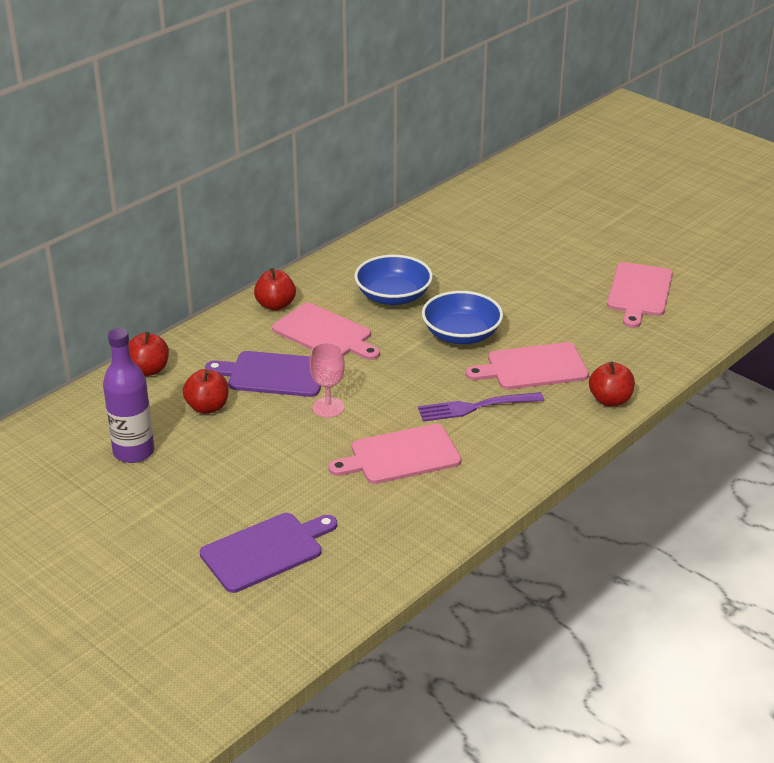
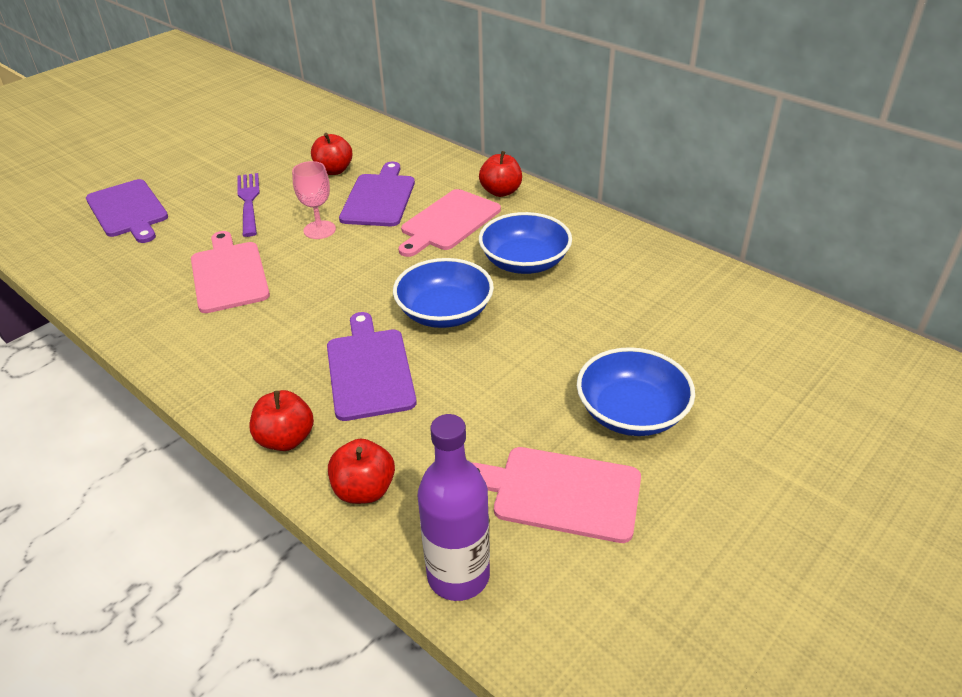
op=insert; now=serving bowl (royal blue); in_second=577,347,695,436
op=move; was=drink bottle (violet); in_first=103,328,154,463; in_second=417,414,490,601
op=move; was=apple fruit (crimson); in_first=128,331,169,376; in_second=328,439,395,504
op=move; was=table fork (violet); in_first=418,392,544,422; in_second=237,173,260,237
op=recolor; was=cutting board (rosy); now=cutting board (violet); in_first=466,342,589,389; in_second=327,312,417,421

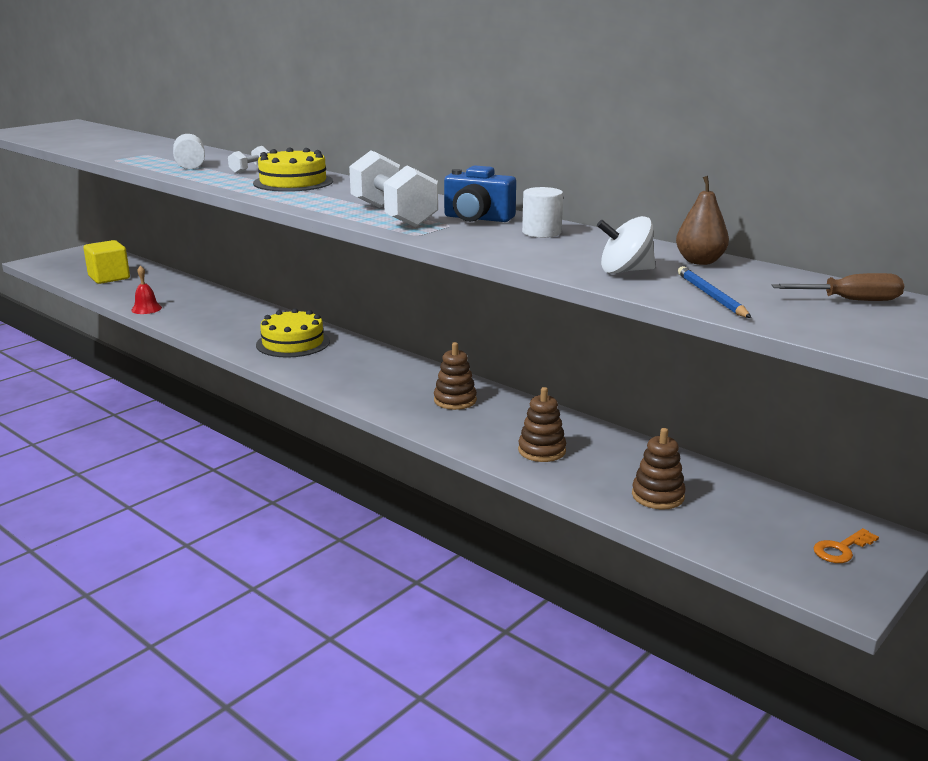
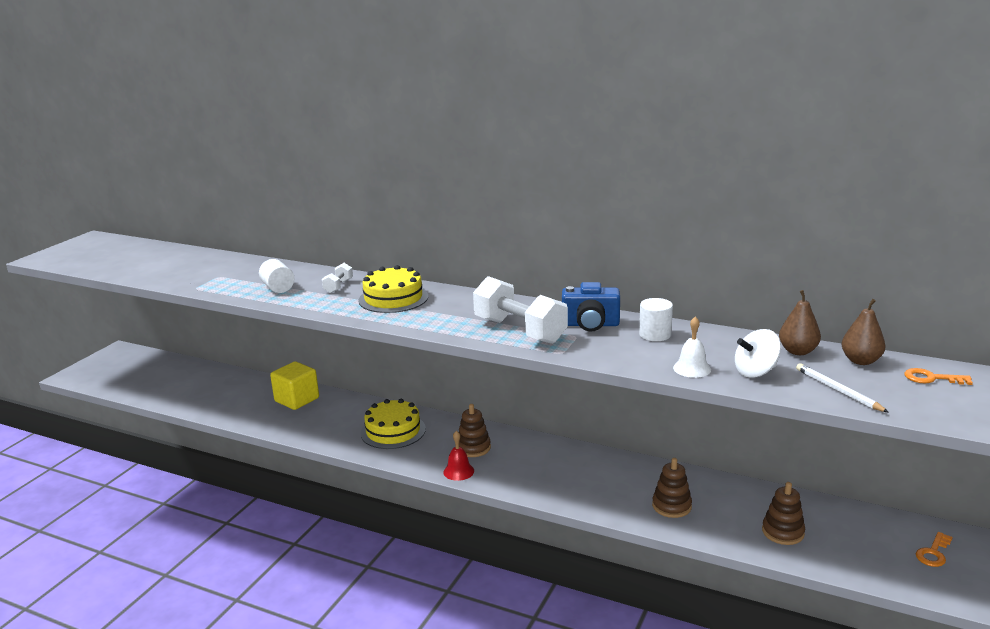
op=insert; now=school bell (snow-white); in_second=673,316,711,378
op=insert; now=pear fruit (dark brown); in_second=842,299,886,365
op=move; was=block (yellow); in_first=84,240,130,284; in_second=270,361,319,410
op=move; was=school bell (crimson); in_first=131,266,162,314; in_second=443,431,474,481
op=move; was=stacking toy (dark brown); in_first=434,342,477,410; in_second=459,404,491,457
op=replace; was=hand screwdriver (dark brown); now=latchkey (orange-coloured); in_first=772,273,904,301; in_second=904,368,973,385
op=recolor; was=wooden pencil (royal blue); now=wooden pencil (snow-white); in_first=678,266,751,318; in_second=796,363,889,413

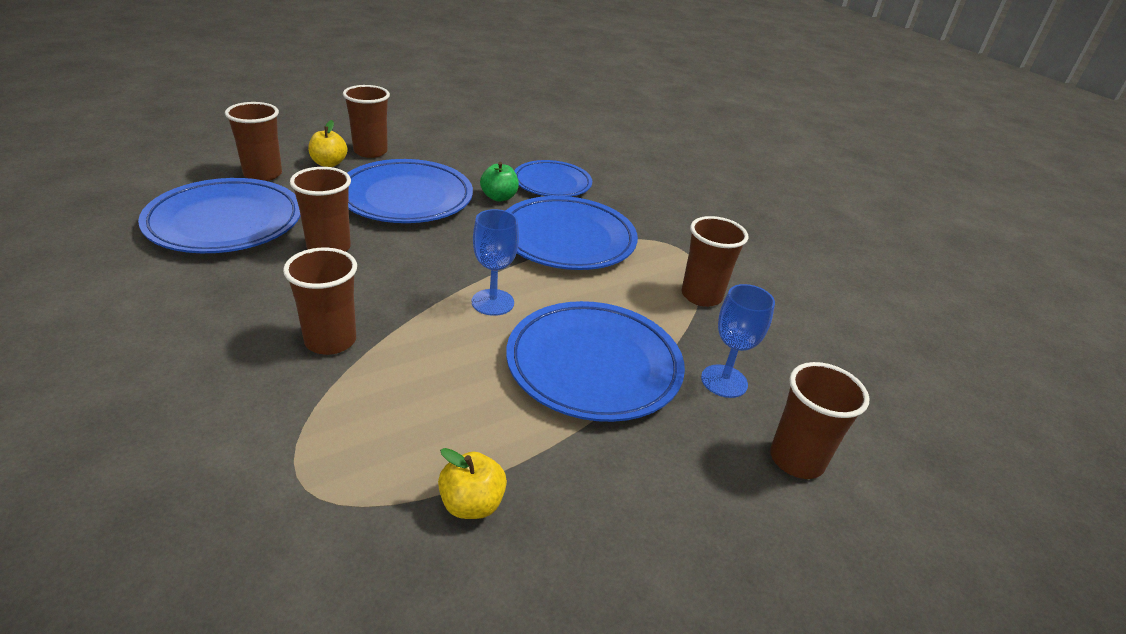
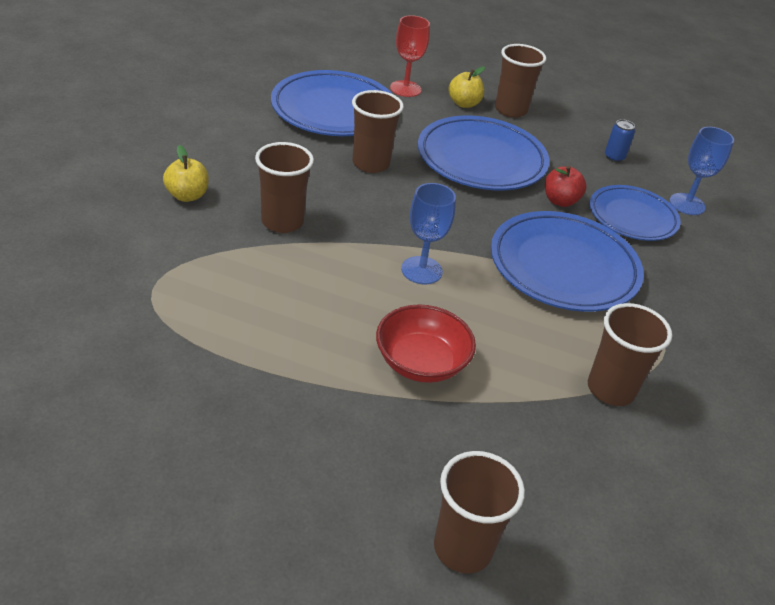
op=insert; now=tin (royal blue); in_second=605,119,635,162
op=move; was=apple fruit (yellow); in_first=438,448,507,519; in_second=163,145,209,202
op=move; was=goblet (royal blue); in_first=701,284,775,398; in_second=670,127,734,215
op=replace; was=cup (dark brown); now=goblet (crimson); in_first=225,102,282,181; in_second=390,15,430,97
op=replace; was=flat dish (royal blue); now=serving bowl (crimson); in_first=506,301,685,422; in_second=376,304,476,383
op=recolor; was=apple fruit (green); now=apple fruit (crimson); in_first=480,162,519,202; in_second=545,165,587,207

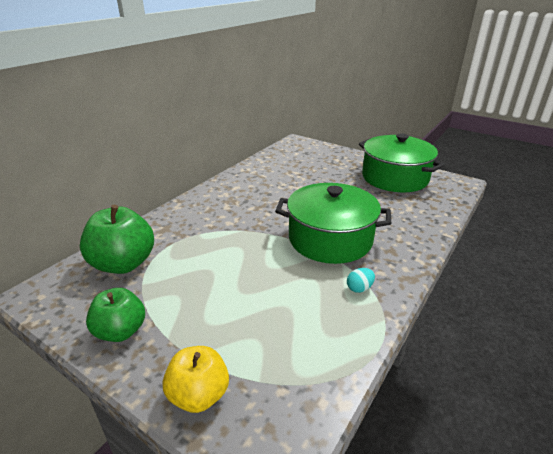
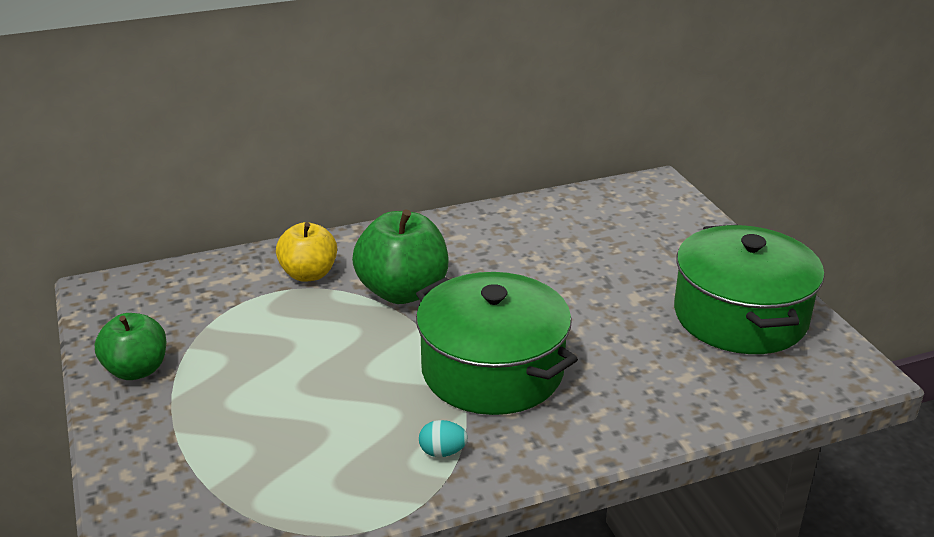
op=move; was=apple fruit (green); in_first=80,205,154,274; in_second=352,209,448,304
op=move; was=apple fruit (yellow); in_first=163,346,229,413; in_second=276,222,337,282

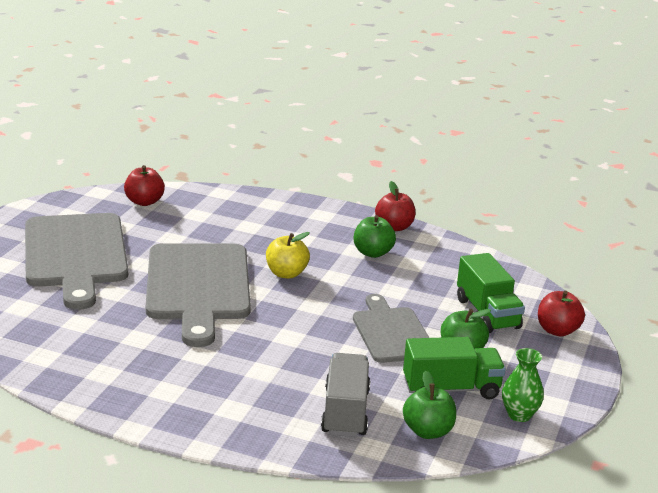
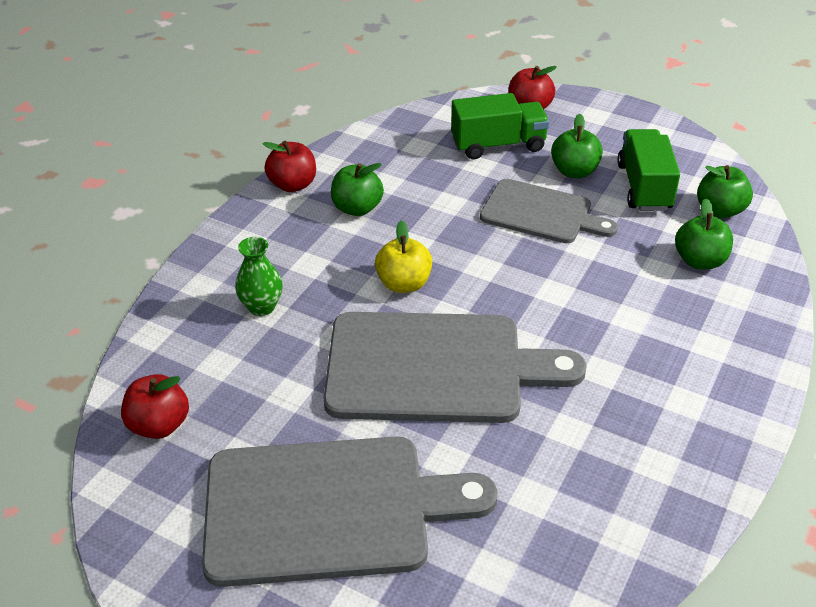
op=move; was=tall vase (green); in_first=502,348,544,422; in_second=235,237,283,316
op=replace; was=truck (ash-grey); now=apple fruit (green); in_first=321,353,370,437; in_second=675,199,733,269
op=rotate; was=cutting board (ash-grey); in_first=353,294,429,363; in_second=480,179,618,243; clockwise=-150

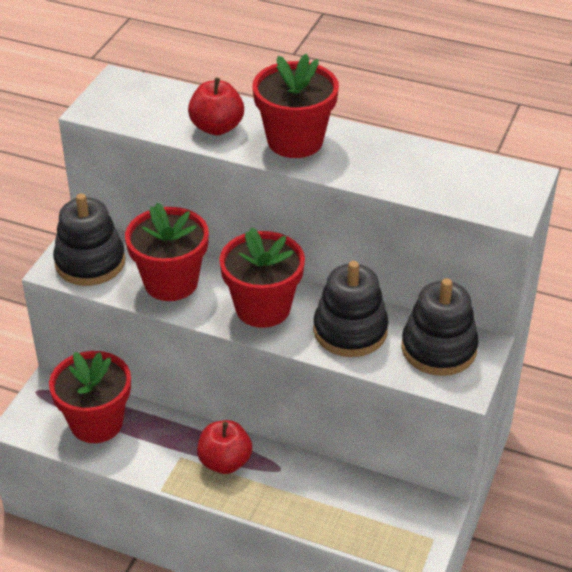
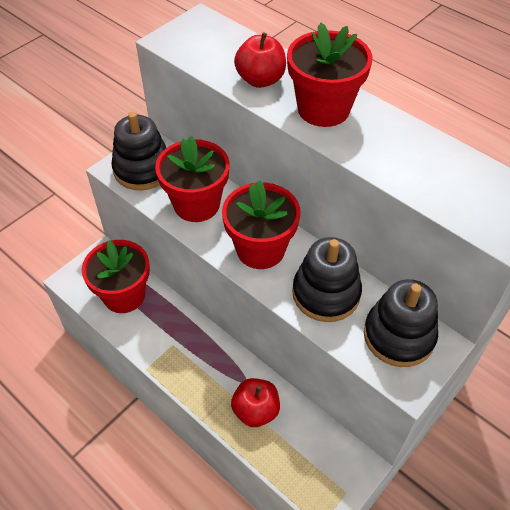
op=move; was=apple fruit (crimson); in_first=197,420,252,474; in_second=231,378,280,427

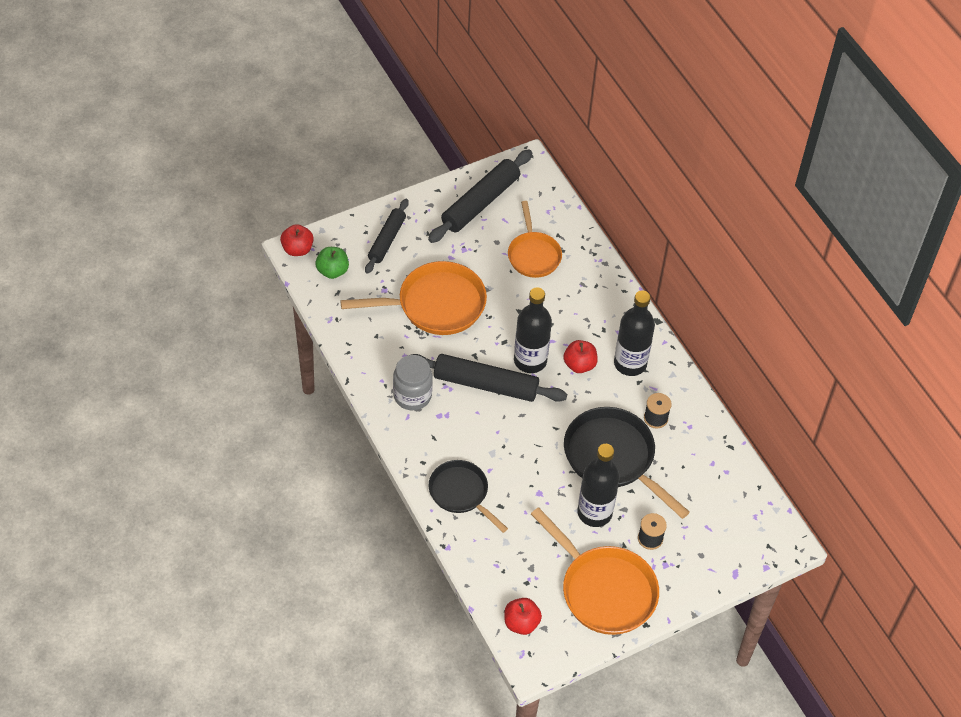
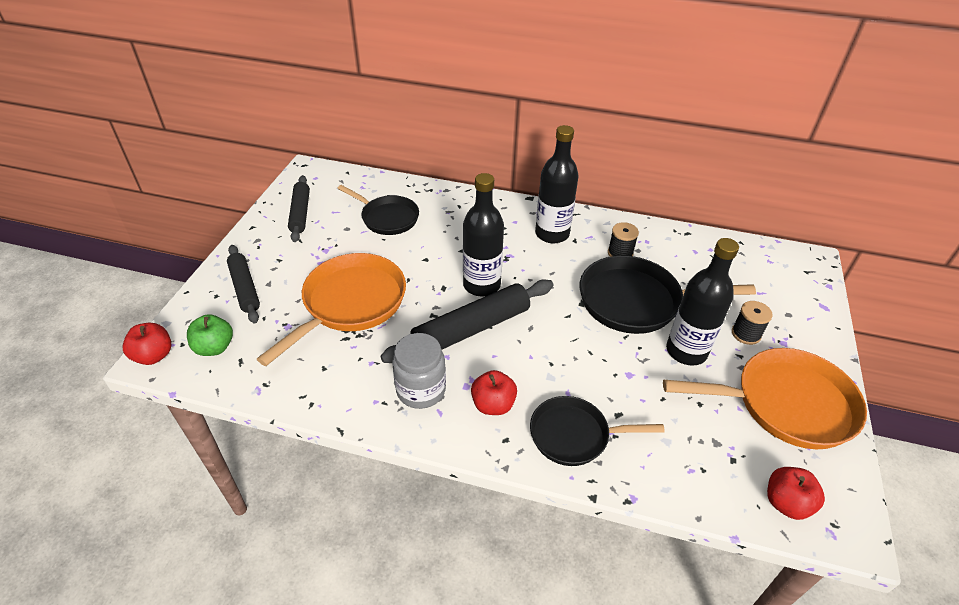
op=move; was=apple fruit (crimson); in_first=563,340,598,373; in_second=471,370,517,415
op=recolor; was=frying pan (orange-coloured); now=frying pan (jet-black); in_first=508,201,562,278; in_second=337,185,419,235
op=resize; was=dough roller (jet-black); in_first=428,149,532,243; in_second=288,175,310,242; ratio=0.64

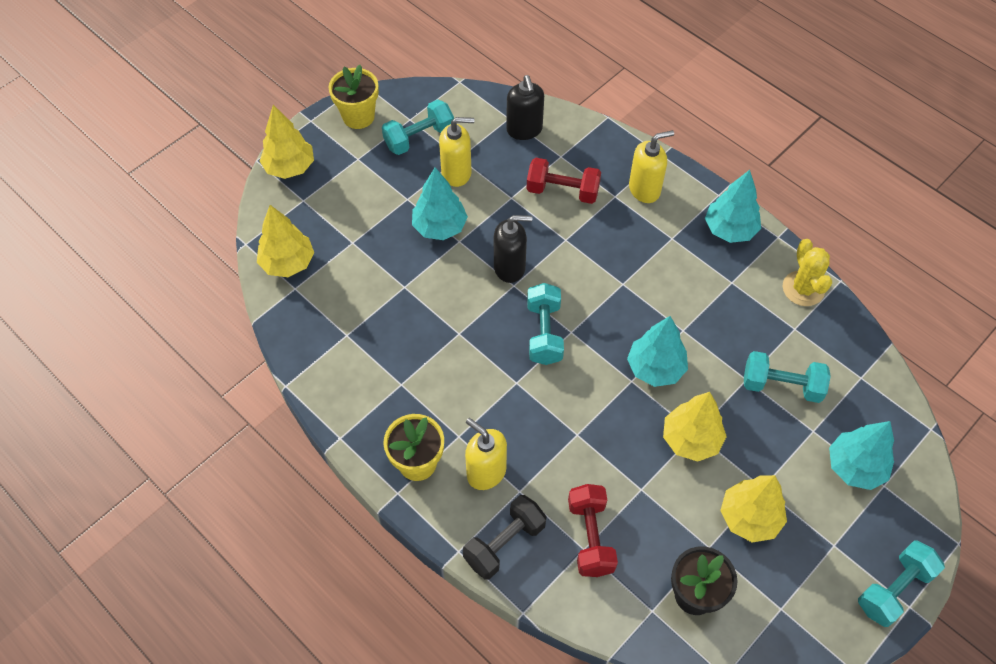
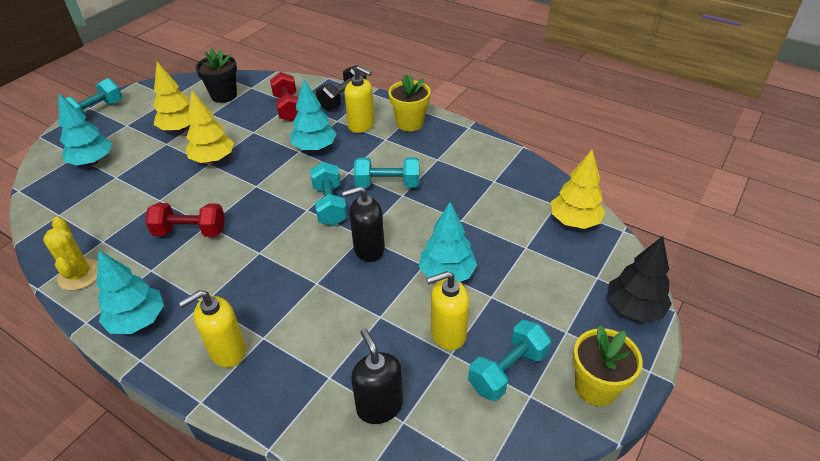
op=move; was=free weight (crimson); in_first=527,158,601,204; in_second=145,203,225,237
op=move; was=tree (turquoise); in_first=627,316,688,387; in_second=290,79,337,151
op=move; was=free weight (turquoise); in_first=744,351,831,403; in_second=354,157,419,188
op=recolor; was=tree (yellow); now=tree (jet-black); in_first=260,105,314,179; in_second=607,236,672,322

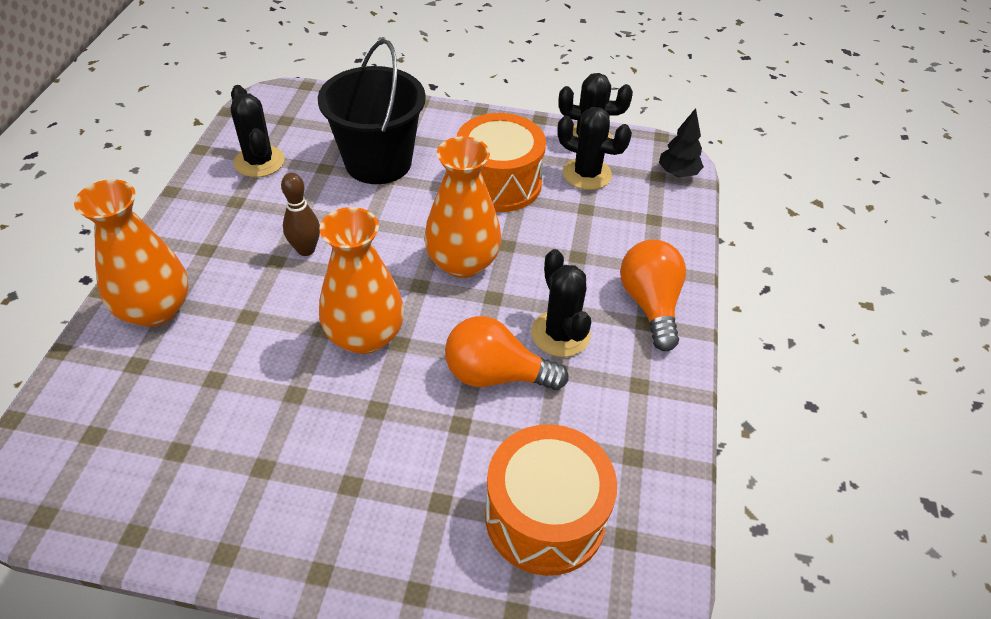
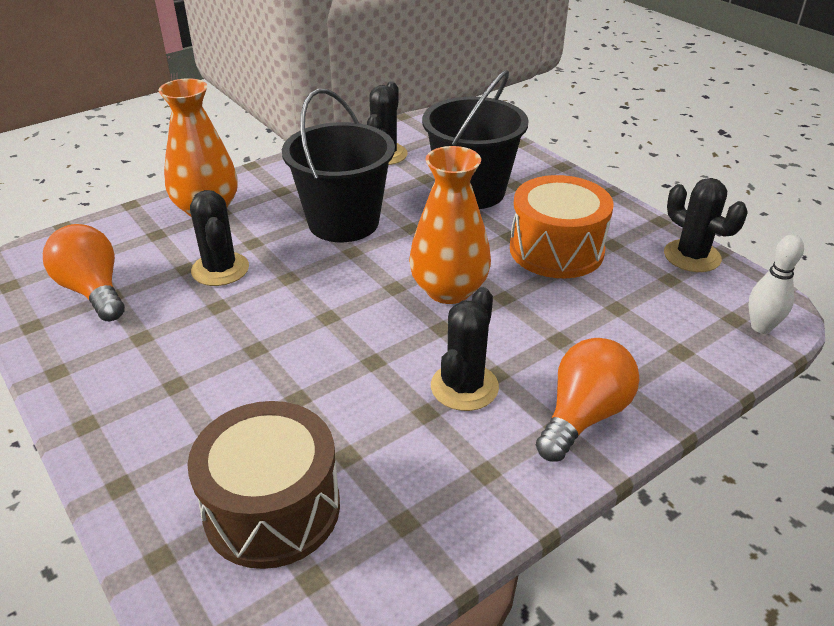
op=delete; was=tall vase (orange-coloured); in_first=319,207,404,354
op=move; was=light bulb (orange-coloured); in_first=445,316,569,390; in_second=43,224,125,321
op=move; was=prickly plant (jet-black); in_first=557,107,632,190; in_second=190,190,249,286
op=replace; was=tenpin (dark brown); now=sand bucket (jet-black); in_first=281,173,320,256; in_second=282,89,395,242
op=replace; was=tree (jet-black); now=tenpin (snow-white); in_first=659,108,704,177; in_second=749,234,804,334
op=recolor; was=toy drum (orange-coloured); now=toy drum (dark brown); in_first=485,424,617,576; in_second=187,401,340,569

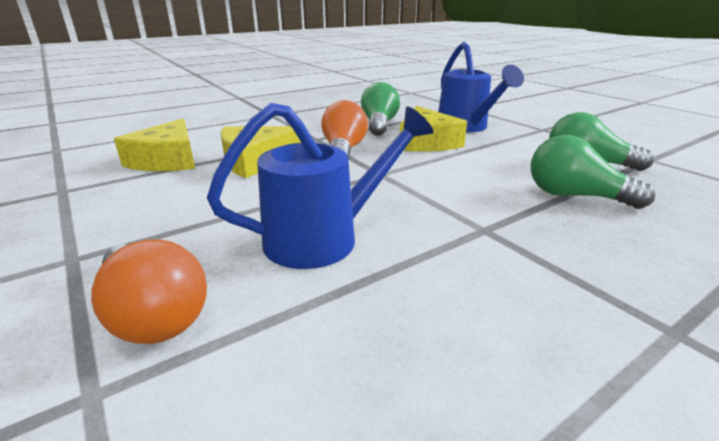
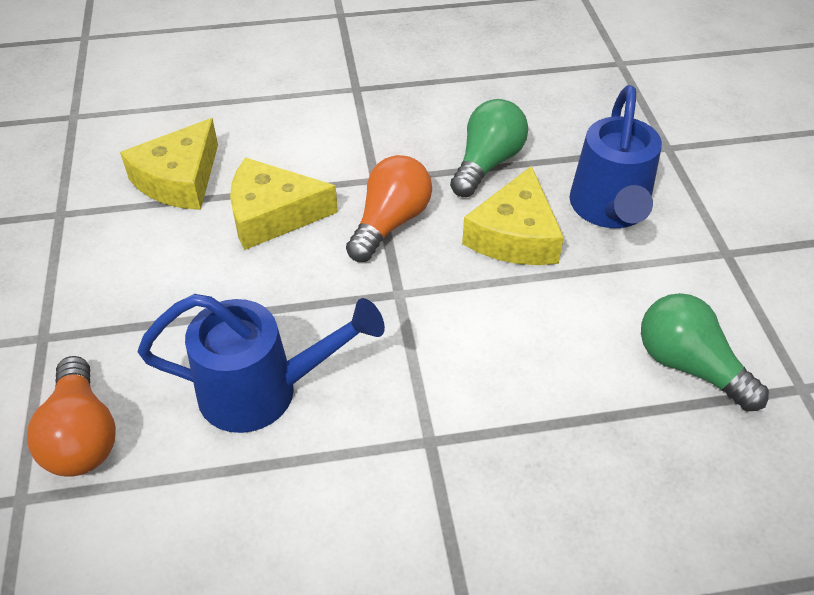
op=delete; was=light bulb (green); in_first=531,135,655,209

